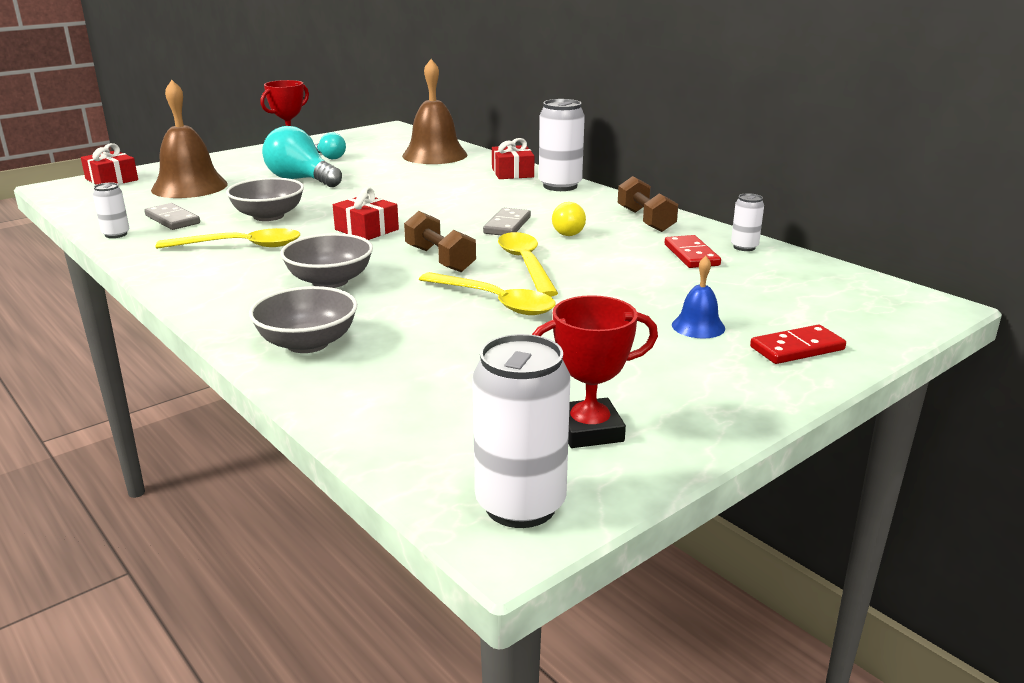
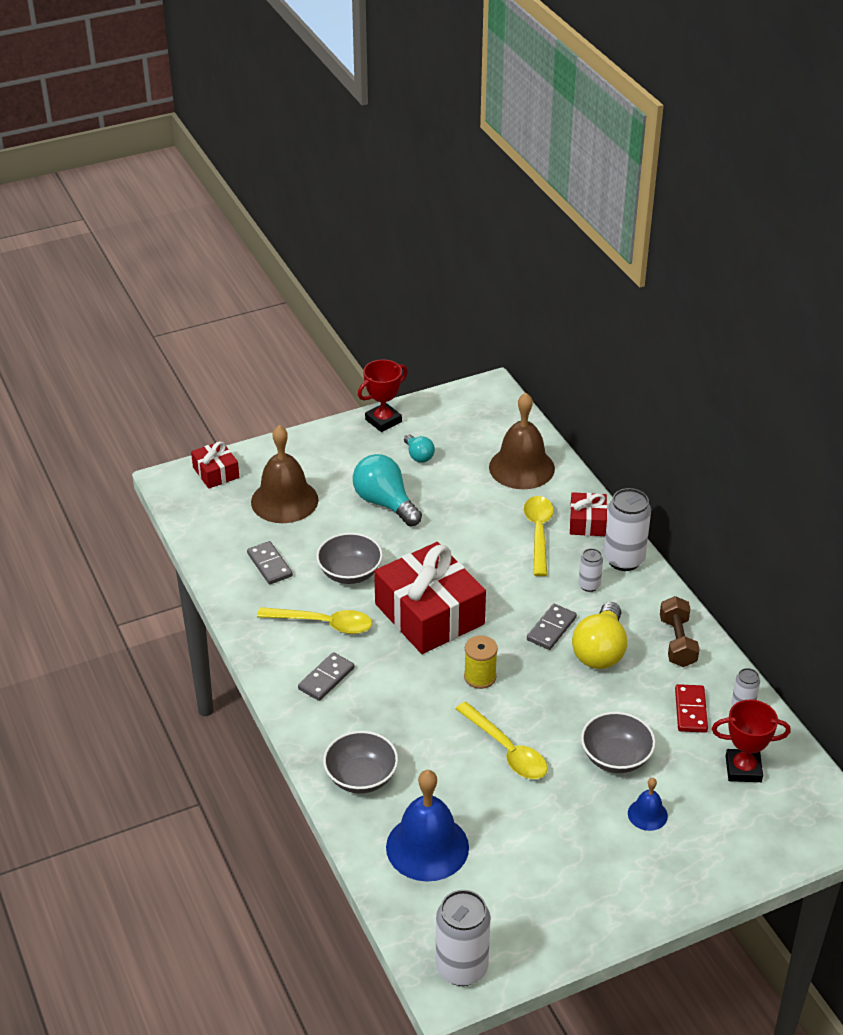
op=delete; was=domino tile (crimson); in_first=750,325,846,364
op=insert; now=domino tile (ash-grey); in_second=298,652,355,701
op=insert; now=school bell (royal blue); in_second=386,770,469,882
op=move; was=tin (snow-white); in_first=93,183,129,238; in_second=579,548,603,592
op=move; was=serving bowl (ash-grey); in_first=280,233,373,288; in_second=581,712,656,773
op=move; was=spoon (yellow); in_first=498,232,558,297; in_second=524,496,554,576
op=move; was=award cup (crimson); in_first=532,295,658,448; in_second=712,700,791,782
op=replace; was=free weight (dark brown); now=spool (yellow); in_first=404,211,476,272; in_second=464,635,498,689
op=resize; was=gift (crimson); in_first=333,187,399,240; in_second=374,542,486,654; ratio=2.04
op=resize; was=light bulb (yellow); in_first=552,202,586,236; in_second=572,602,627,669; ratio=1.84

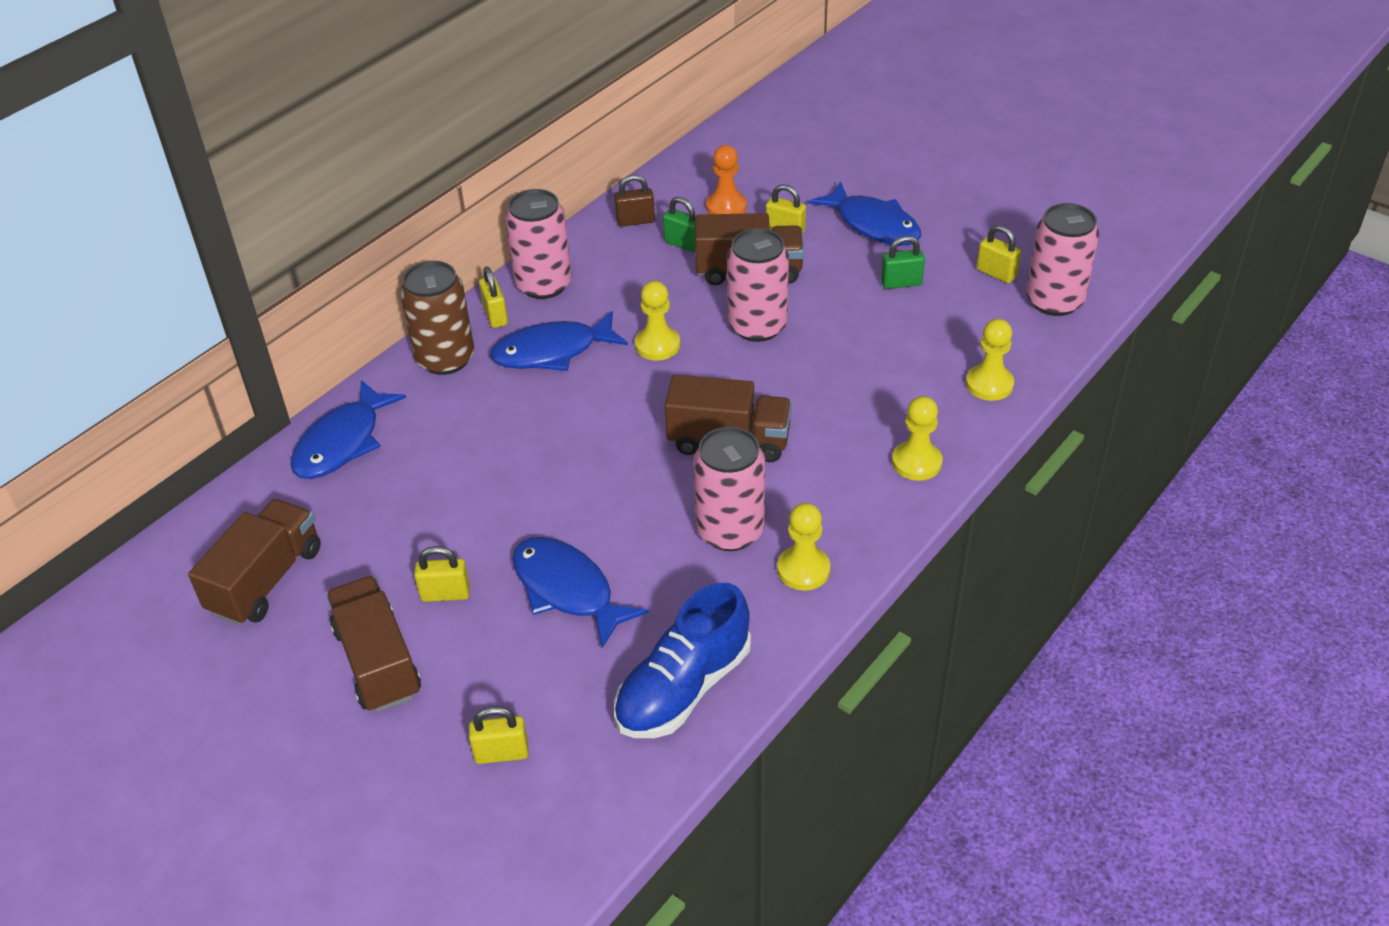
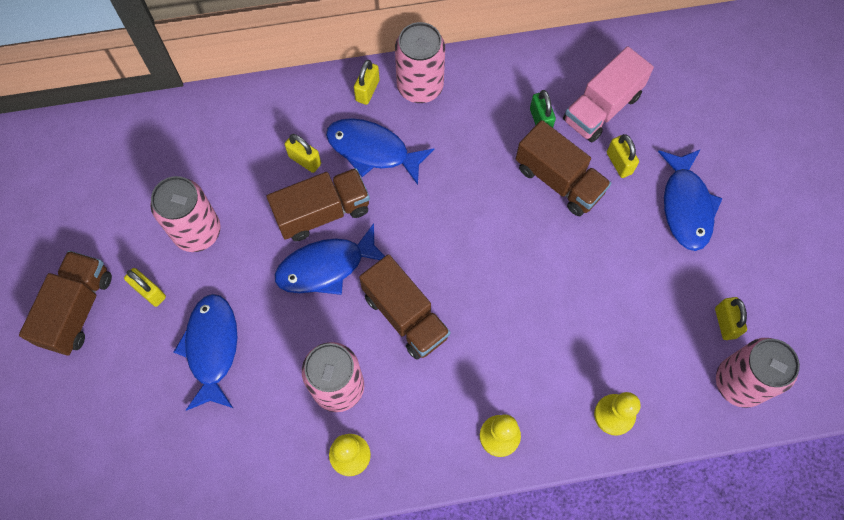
op=delete; was=tin (dark brown); in_first=400,261,474,375
op=delete; was=padlock (dark brown); in_first=614,174,655,227
op=delete; was=sneaker (royal blue); in_first=614,583,751,738
op=delete; was=chess pawn (yellow); in_first=635,281,680,360
op=delete; was=padlock (green); in_first=881,236,925,289
op=move; was=truck (dark brown); in_first=188,499,321,626; in_second=267,168,370,241
op=move; was=fish figure (royal blue); in_first=290,380,406,479; in_second=275,223,385,295
op=move; was=padlock (yellow); in_first=469,706,529,764; in_second=285,134,321,173
op=move; was=tin (rosy); in_first=727,228,789,342; in_second=150,176,220,252
op=replace; was=chess pawn (orange-coloured); now=truck (rosy); in_first=706,145,747,214; in_second=563,46,654,142

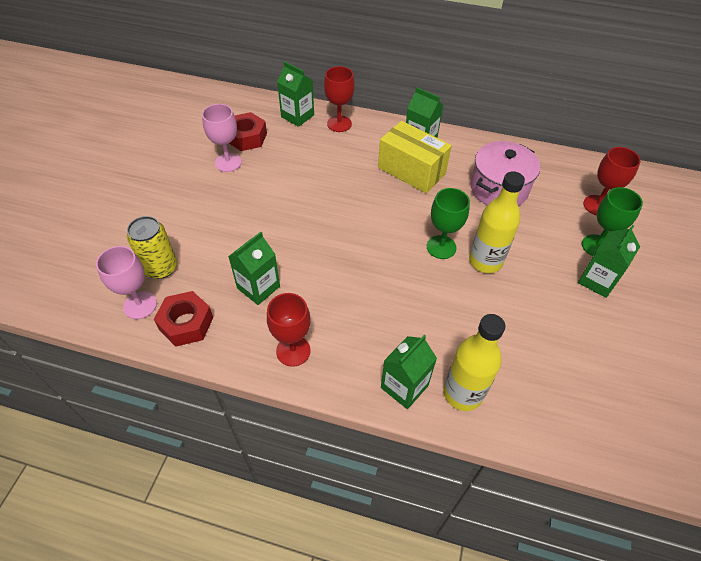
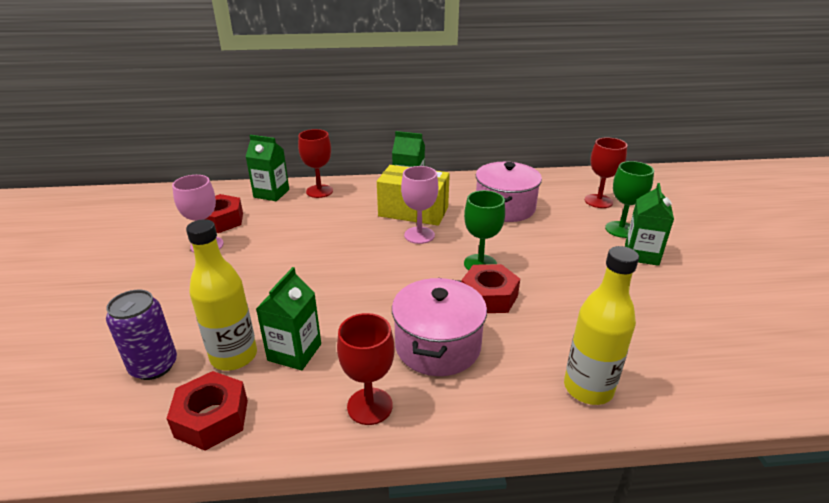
op=delete; was=carton (green); in_first=381,335,437,409
op=insert; now=pot (rosy); in_second=392,278,487,376
op=insert; now=nut (crimson); in_second=461,264,520,313
op=move; was=goblet (rosy); in_first=96,246,157,319; in_second=401,166,438,244
op=move; was=drink bottle (yellow); in_first=469,171,525,273; in_second=186,219,257,371
op=recolor; was=tin (yellow); now=tin (violet); in_first=127,216,177,279; in_second=106,290,177,380

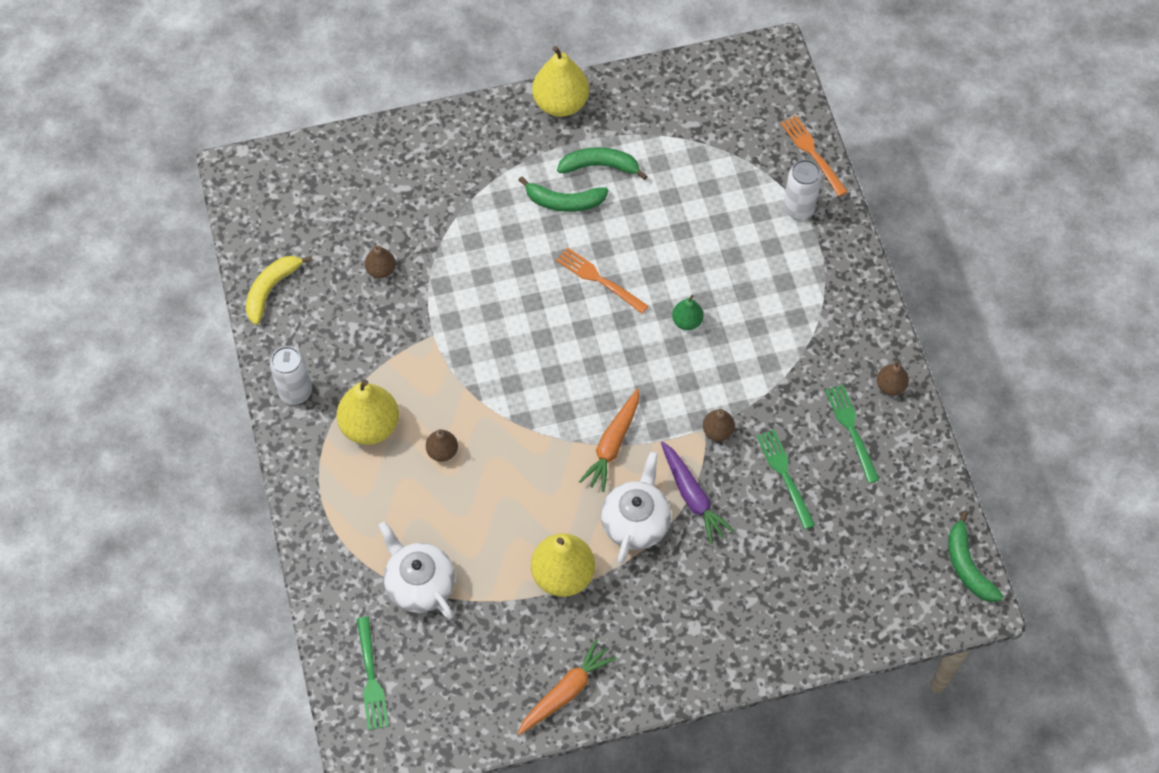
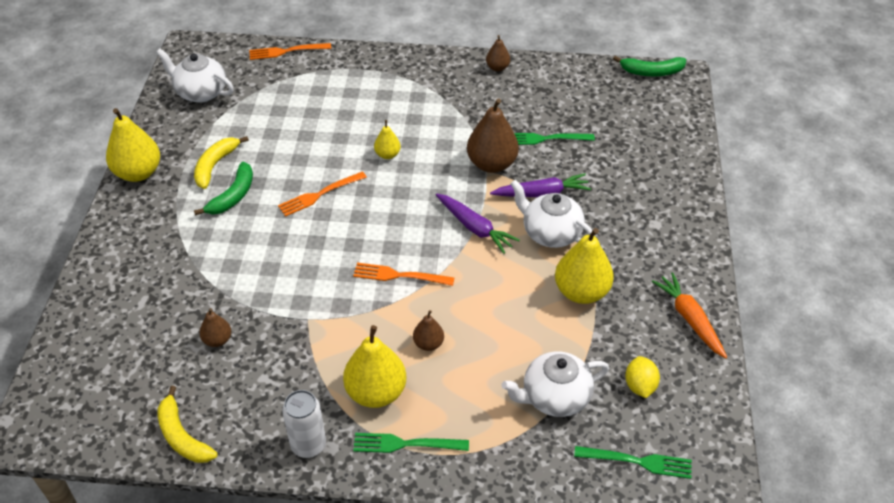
op=delete; was=tin (snow-white); in_first=783,159,822,220
op=insert; now=china teapot (snow-white); in_second=156,48,234,102
op=insert; now=table fork (orange-coloured); in_second=353,263,454,286
op=insert; now=toy lemon (yellow); in_second=625,356,660,398
op=move; was=table fork (green); in_first=825,385,879,483; in_second=353,433,469,453
op=recolor; was=toy banana (green); now=toy banana (yellow); in_first=557,147,647,180; in_second=194,136,249,189
op=recolor; was=toy carrot (orange-coloured); now=toy carrot (violet); in_first=579,389,639,492; in_second=436,193,520,254
op=recolor; was=pear fruit (green); now=pear fruit (yellow); in_first=672,295,703,330; in_second=374,120,401,159
op=resize; was=pear fruit (dark brown); in_first=703,409,735,441; in_second=467,98,519,173; ratio=1.92

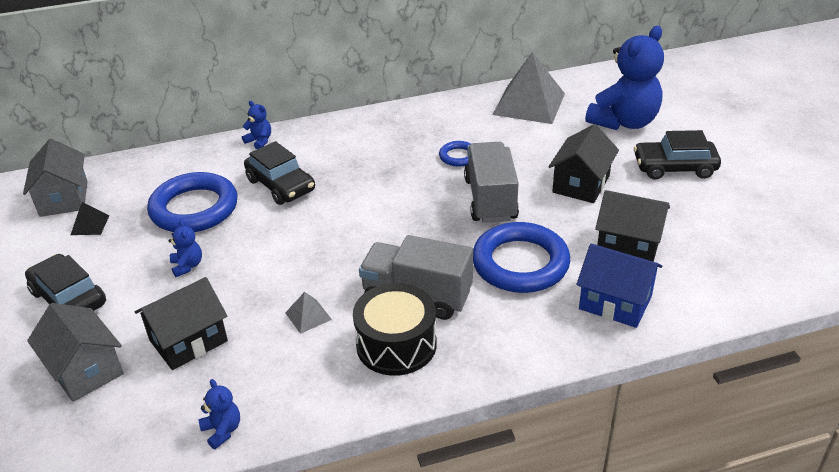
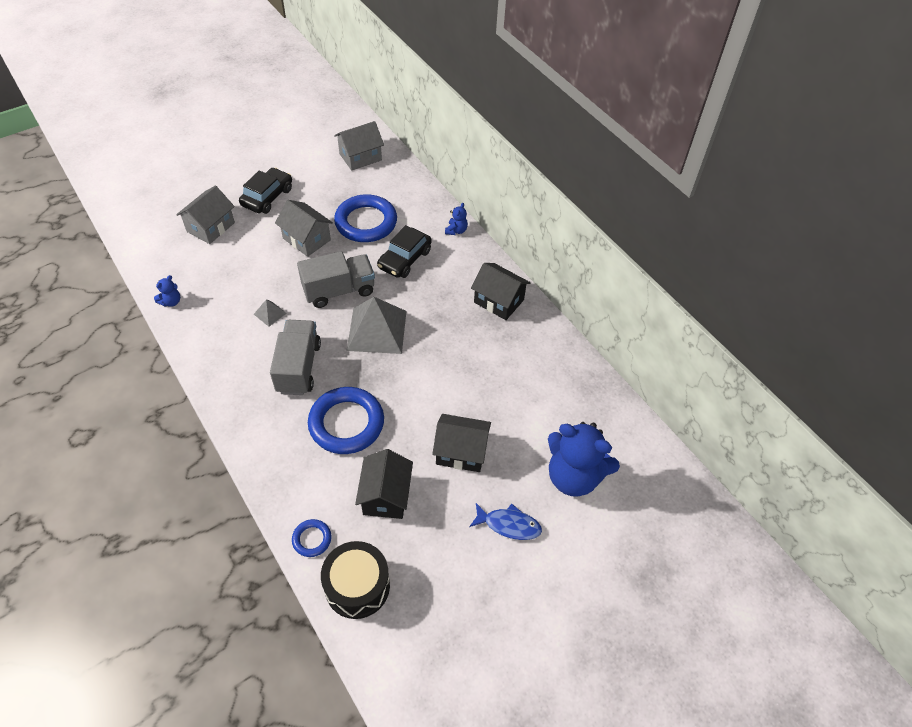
op=delete; was=solid pyramid (jet-black); in_first=71,202,110,235
op=delete; was=cottage (royal blue); in_first=577,243,662,328
op=move; was=cottage (jet-black); in_first=135,277,228,370; in_second=471,263,531,320
op=move; was=toy drum (jet-black); in_first=353,283,437,376; in_second=321,541,390,619
op=move; was=hoop (royal blue); in_first=439,141,471,167; in_second=292,519,332,557
op=move; was=truck (ash-grey); in_first=464,142,519,223; in_second=297,251,375,308
op=move; was=solid pyramid (ash-grey); in_first=493,52,565,124; in_second=347,297,406,354
op=replace; was=stuffed bear (royal blue); now=cottage (ash-grey); in_first=168,220,202,277; in_second=275,200,333,257
op=replace; was=automobile (jet-black); now=fish figure (royal blue); in_first=634,130,721,180; in_second=469,503,542,540

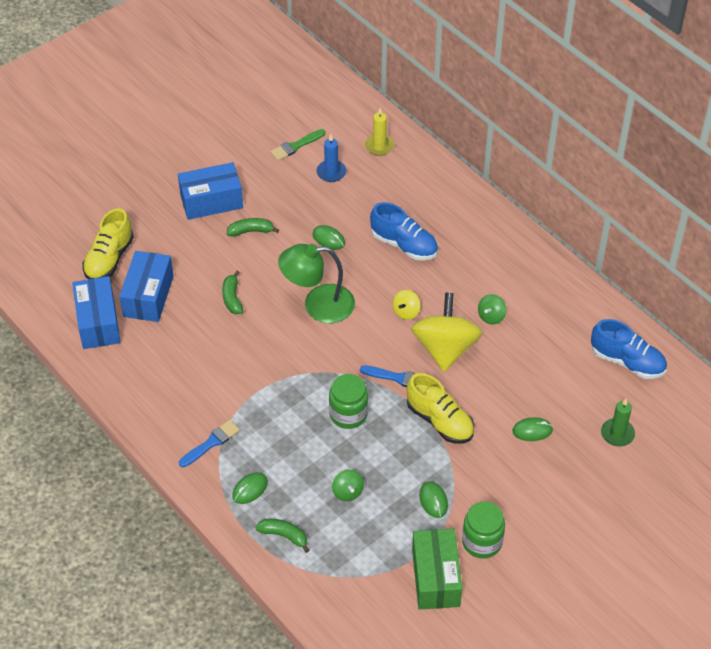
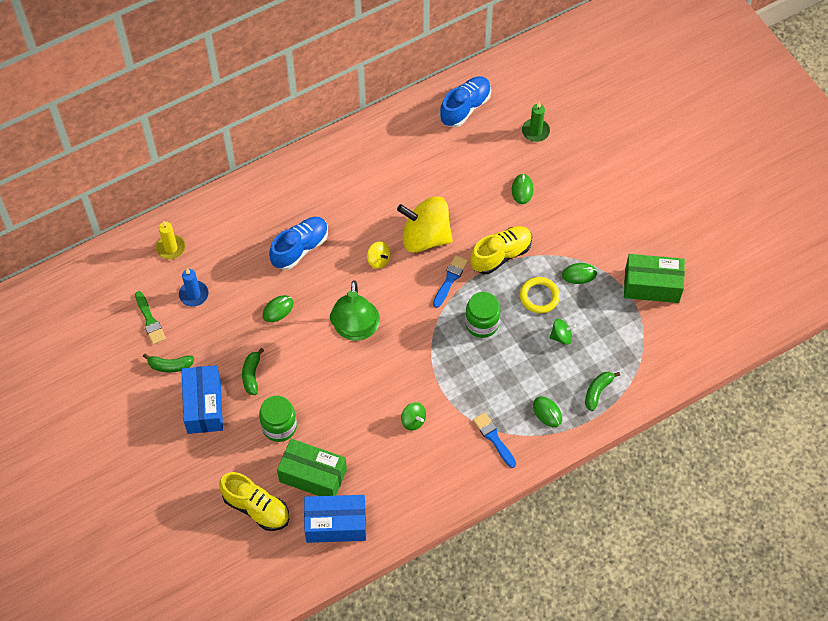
op=insert; now=hoop (yellow); in_second=520,277,560,313
op=move; was=toy banana (green); in_first=222,271,243,314; in_second=143,354,194,373
op=move; was=jar (green); in_first=462,502,505,559; in_second=259,395,297,442
op=move; was=whirligig (green); in_first=478,294,506,325; in_second=401,402,426,431
op=recolor; was=box (royal blue); now=box (green); in_first=119,251,174,322; in_second=277,439,347,496

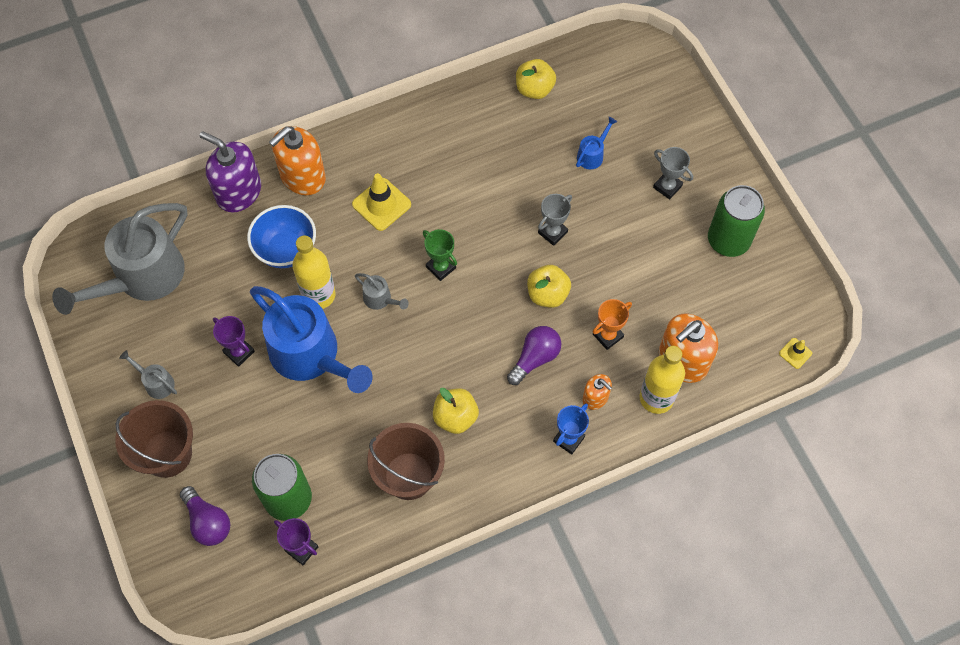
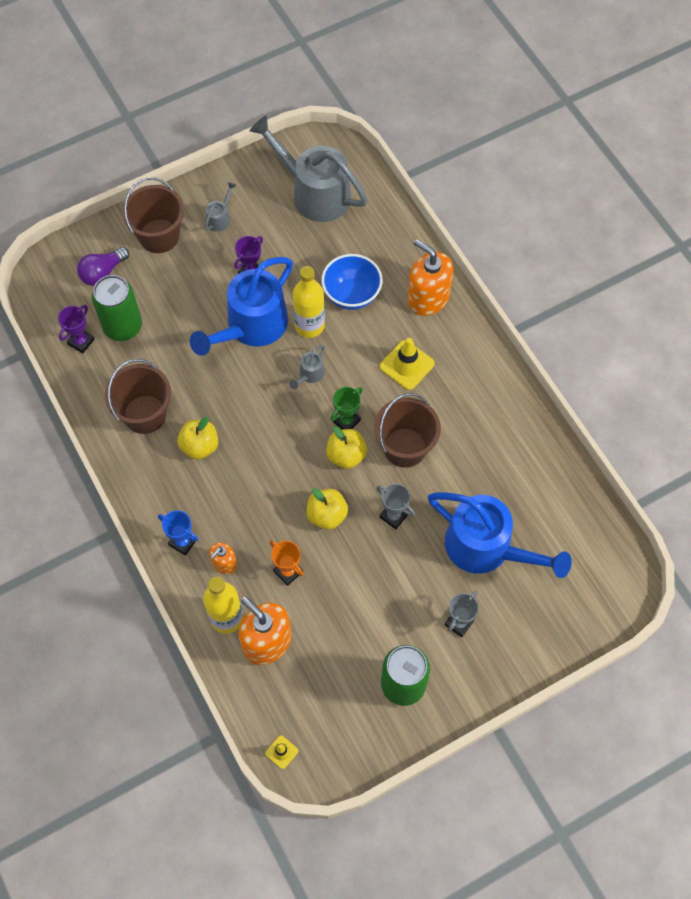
op=delete; was=pump bottle (violet); in_first=199,131,261,212
op=delete; was=light bulb (violet); in_first=507,326,561,385
op=insert; now=sand bucket (dark brown); in_second=374,393,441,468
op=move; was=apple fruit (yellow); in_first=516,59,556,99; in_second=326,427,367,469
op=resize; was=watering pot (royal blue); in_first=576,117,617,169; in_second=428,492,572,578; ratio=2.44

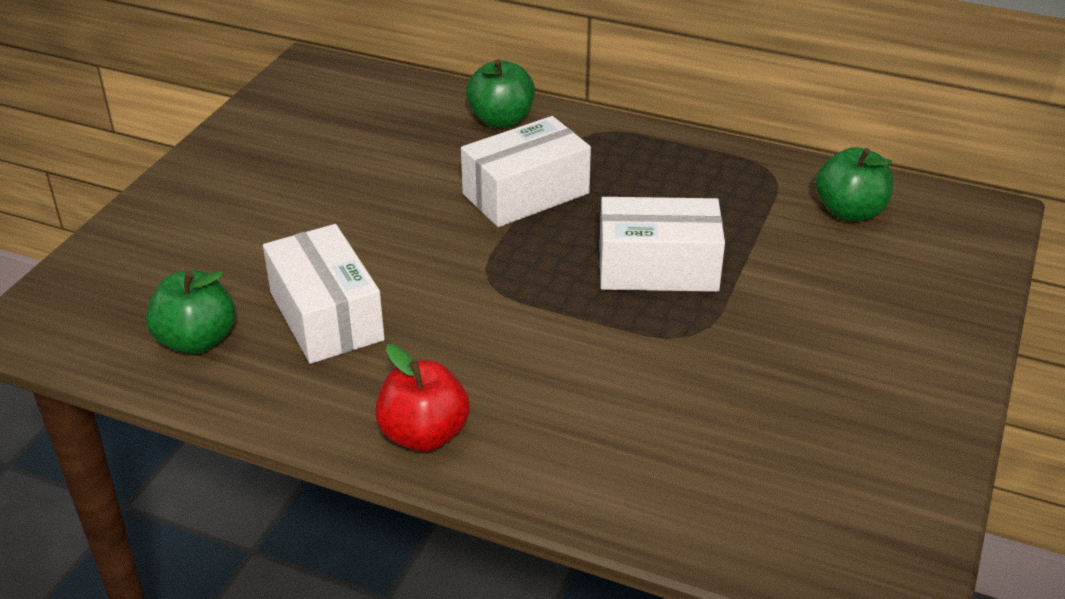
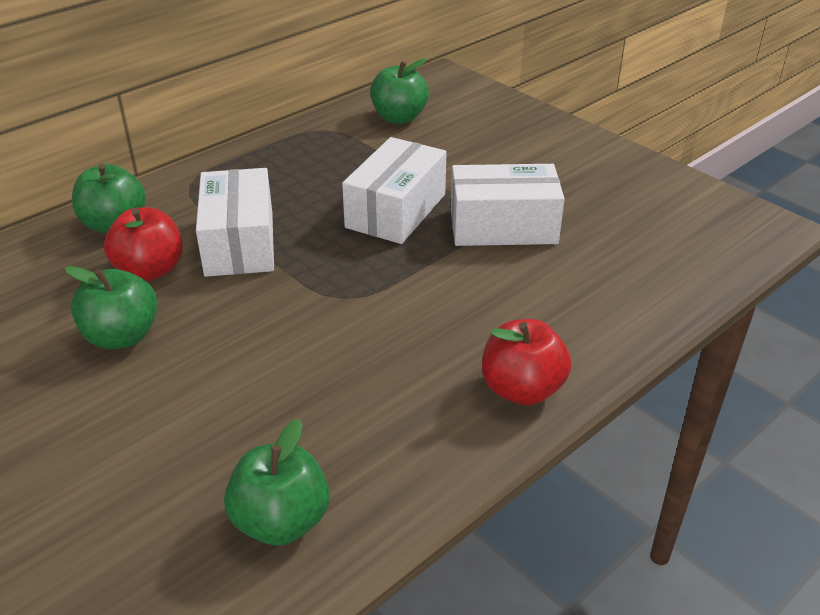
op=insert; now=apple fruit (green); in_second=65,266,158,349
op=insert; now=apple fruit (crimson); in_second=104,207,183,281
op=move; was=box (snow-white); in_first=263,224,385,364; in_second=451,164,565,246

